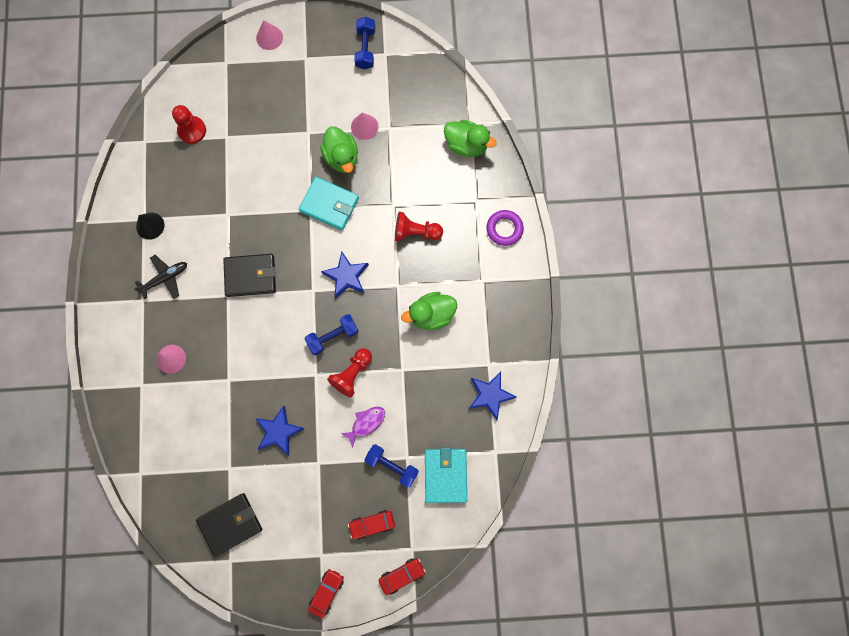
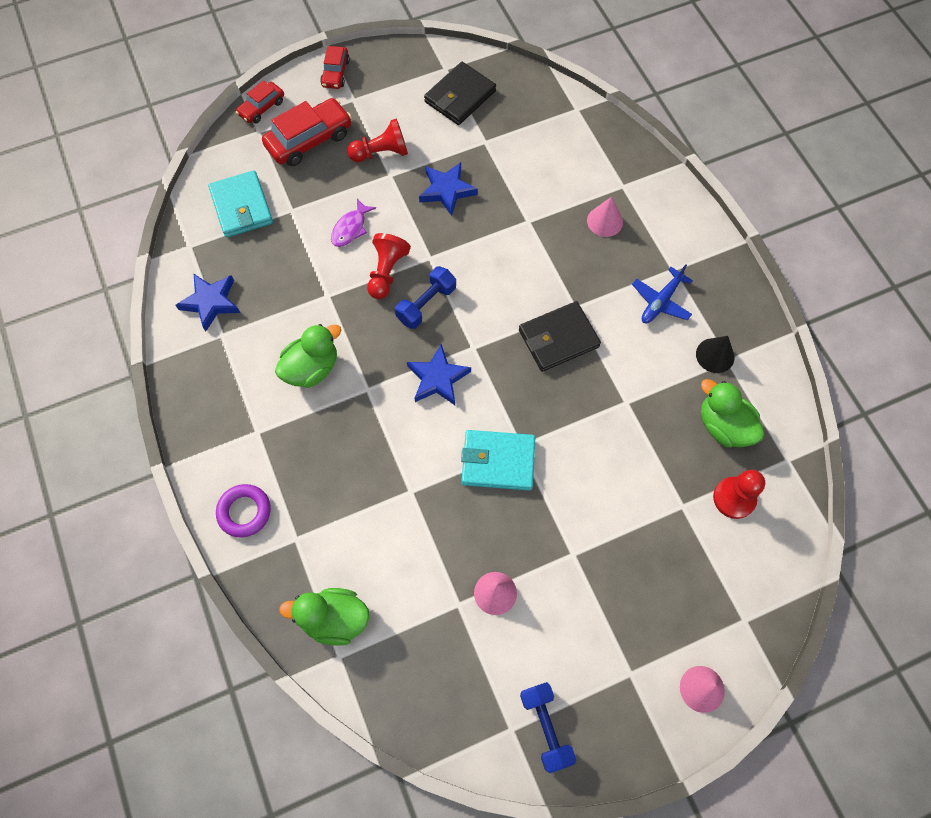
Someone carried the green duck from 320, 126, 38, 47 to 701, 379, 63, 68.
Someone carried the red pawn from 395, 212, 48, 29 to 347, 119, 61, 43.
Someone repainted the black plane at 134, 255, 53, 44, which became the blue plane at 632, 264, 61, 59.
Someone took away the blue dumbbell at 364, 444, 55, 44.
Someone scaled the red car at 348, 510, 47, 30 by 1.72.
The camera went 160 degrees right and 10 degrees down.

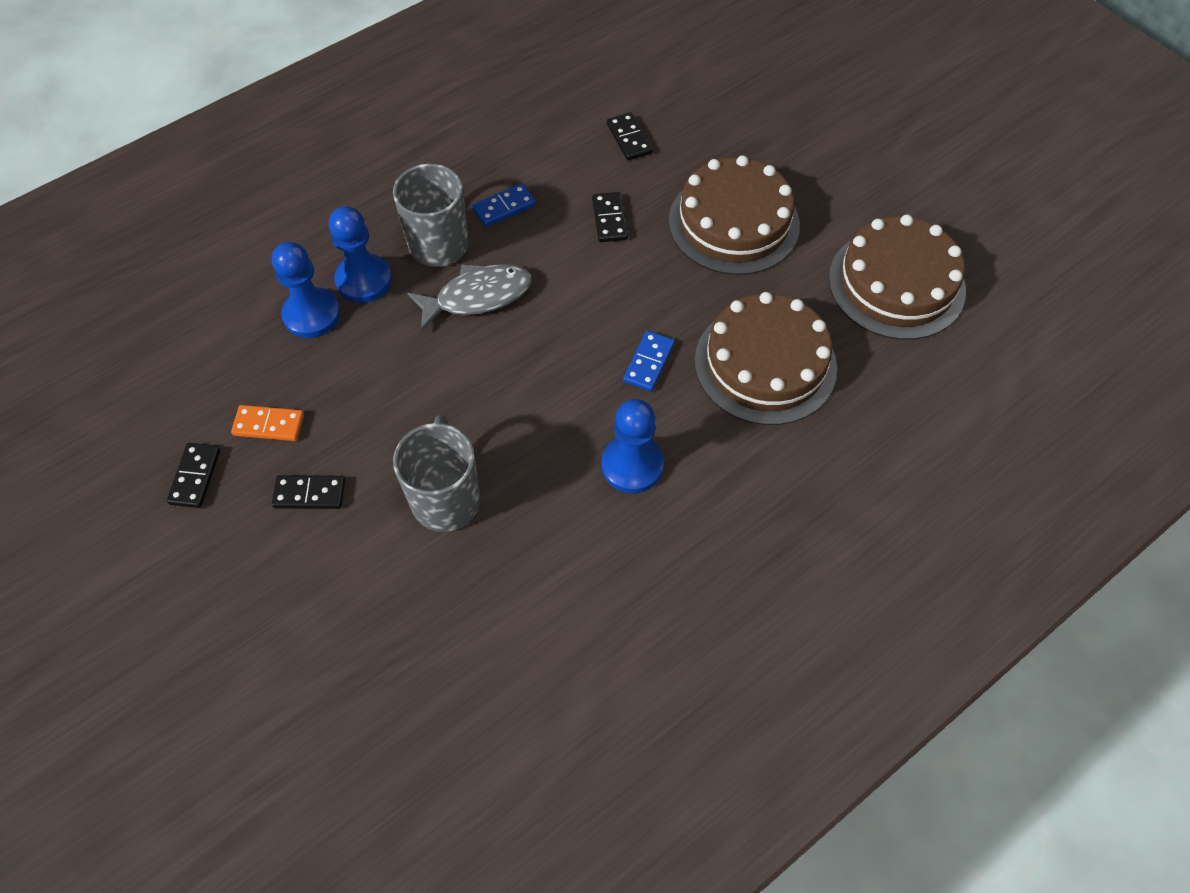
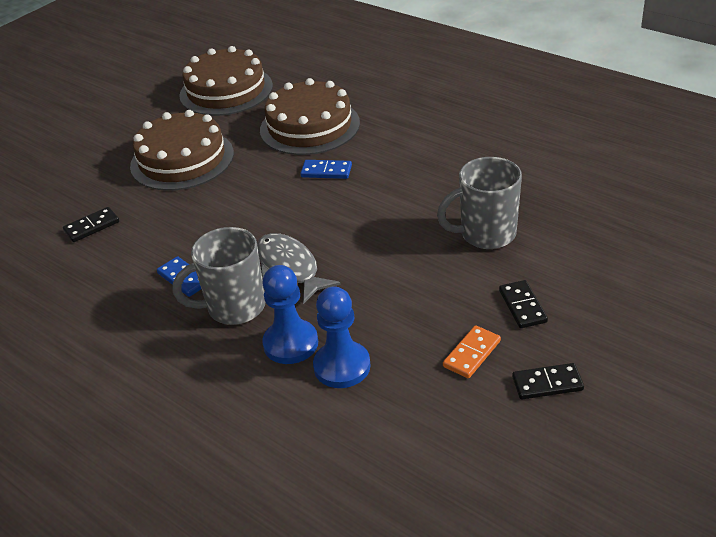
Someone took away the black domino at 592, 192, 36, 50.
Someone took away the blue pawn at 602, 399, 62, 94.
Someone rotated the orange domino at 231, 405, 73, 36 by 45 degrees clockwise.
The camera went 100 degrees left and 20 degrees down.

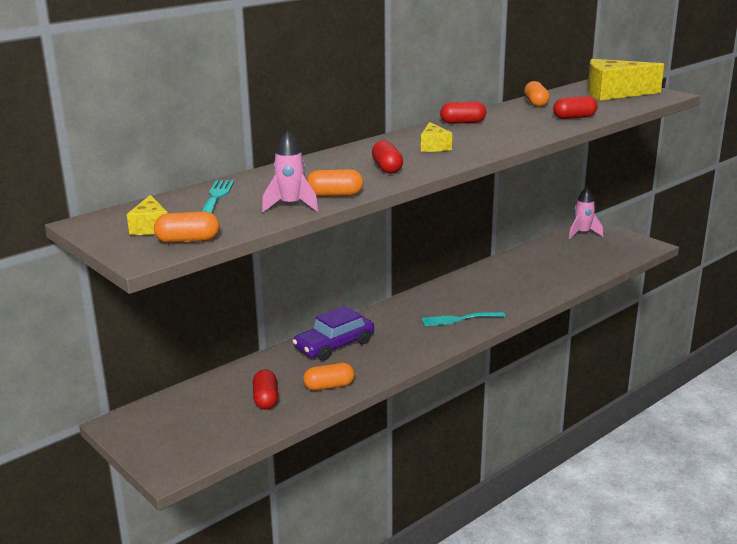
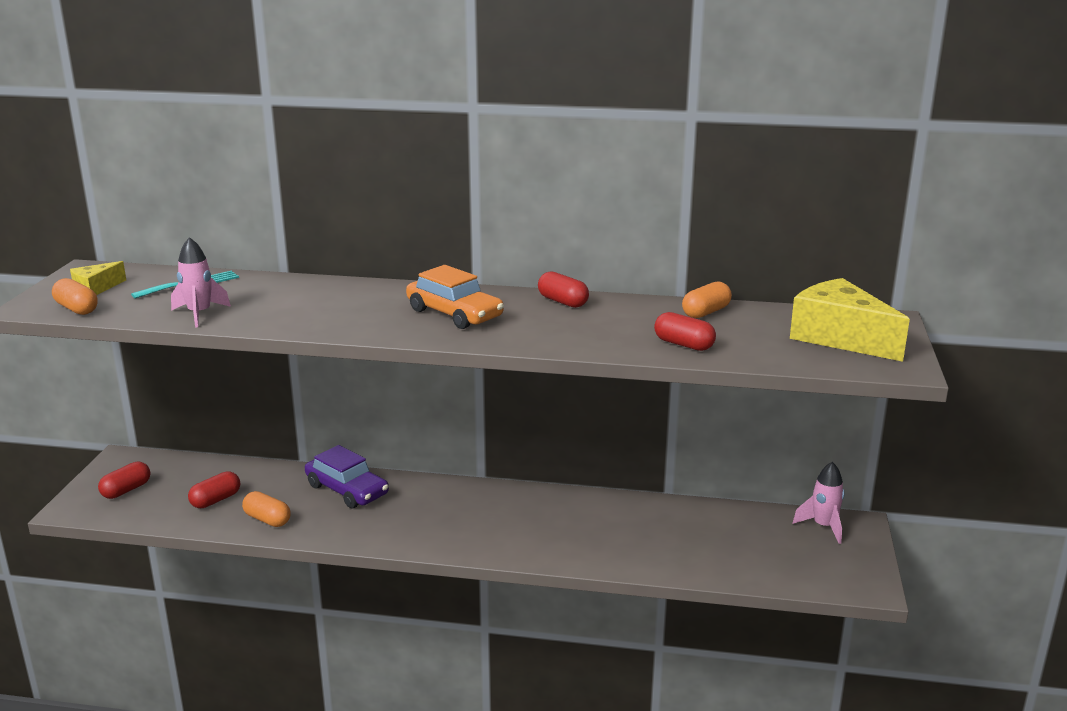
Someone swapped the yellow cheese at 421, 122, 31, 30 for the orange car at 406, 265, 98, 64.
Someone carried the red capsule from 372, 140, 31, 34 to 98, 462, 52, 37.
Someone took away the orange capsule at 306, 169, 57, 28.
Someone rotated the purple car at 292, 306, 82, 55 by 150 degrees counterclockwise.
Someone took away the turquoise fork at 422, 312, 83, 14.
The camera went 50 degrees right and 0 degrees up.

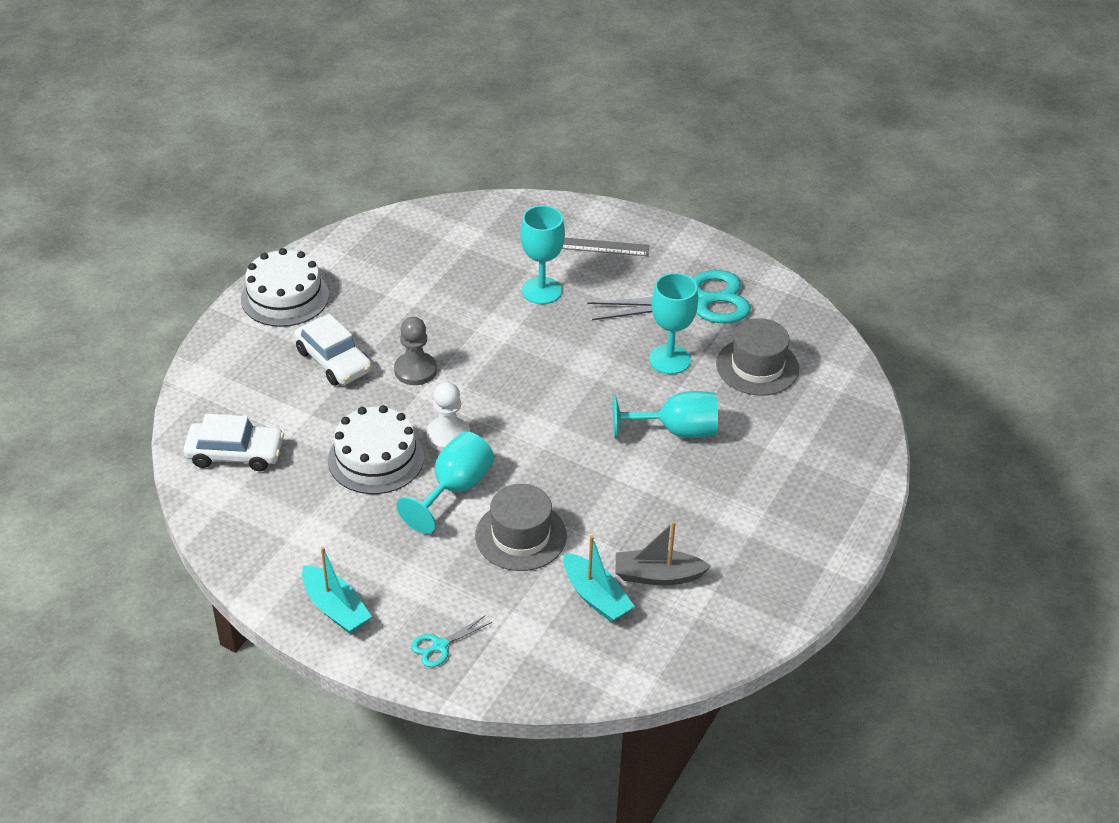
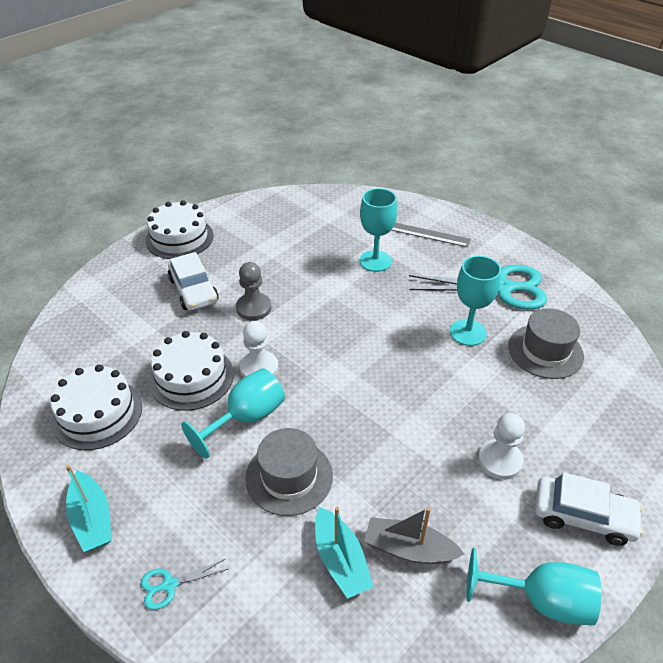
Someone carried the turquoise goblet from 613, 391, 105, 48 to 466, 548, 135, 78.
Someone carried the white car from 183, 414, 101, 57 to 535, 472, 108, 74.
Someone put down the white cake at 50, 364, 92, 86.
Someone put down the white pawn at 478, 413, 47, 67.
The camera went 15 degrees right and 0 degrees up.

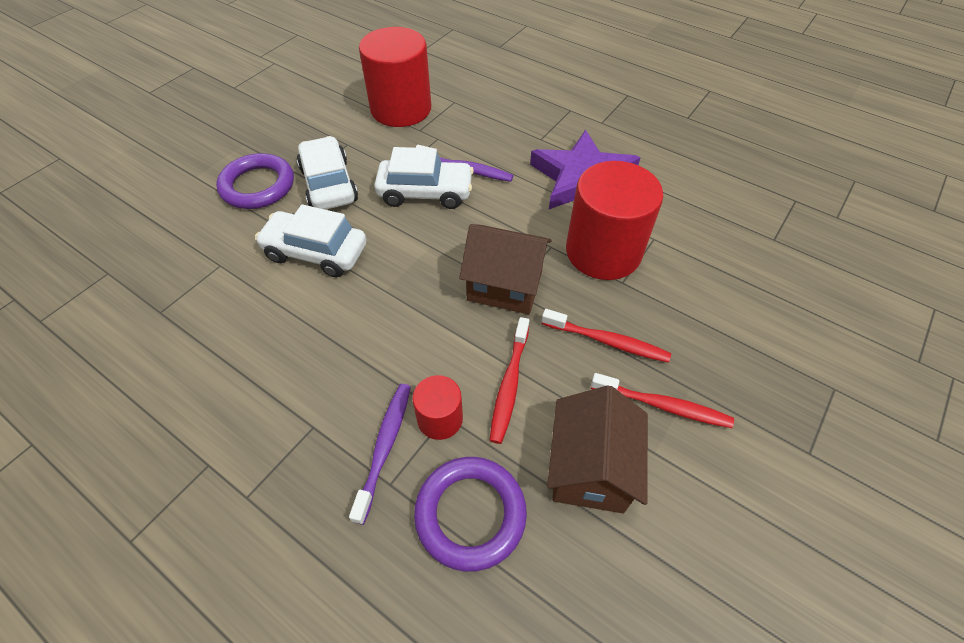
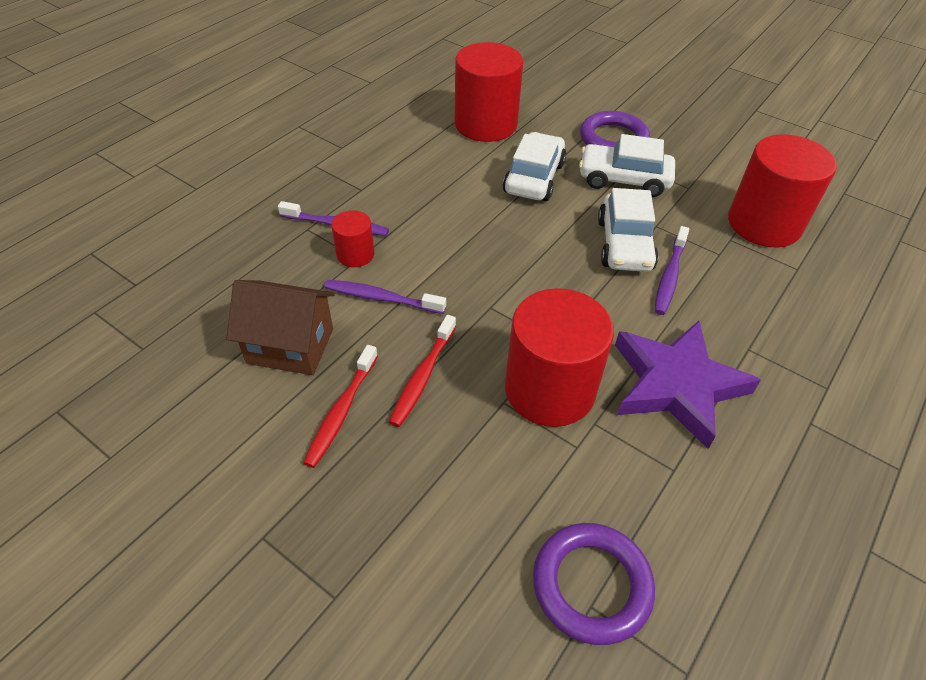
Someone rotated the white car at 297, 136, 61, 74 by 150 degrees counterclockwise.
Someone took away the brown house at 459, 224, 93, 90.
Someone repainted the red toothbrush at 489, 317, 40, 127, which became the purple toothbrush at 324, 280, 122, 34.
Someone carried the purple ring from 414, 457, 113, 115 to 533, 523, 122, 122.
Someone put down the red cylinder at 455, 42, 68, 100.
The camera went 90 degrees right and 5 degrees down.

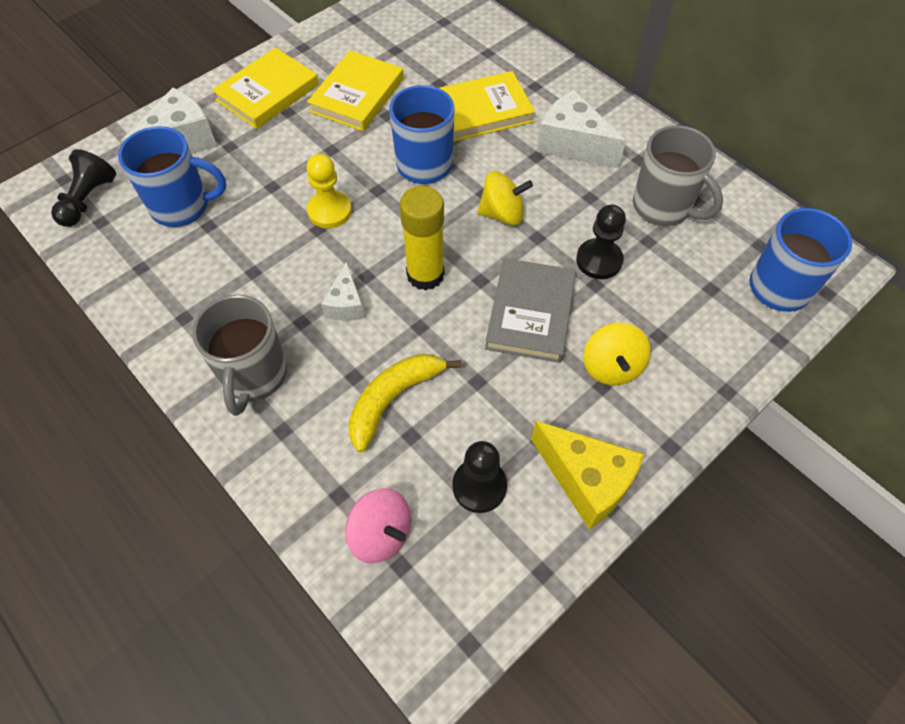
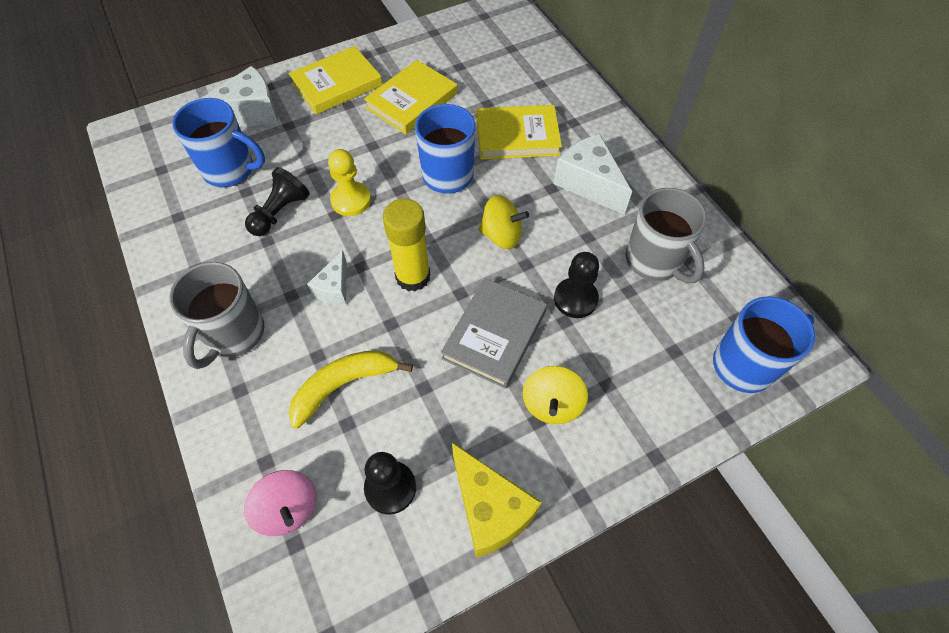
Someone carried the black pawn from 51, 149, 65, 78 to 245, 167, 65, 69.
The camera went 15 degrees right and 0 degrees up.

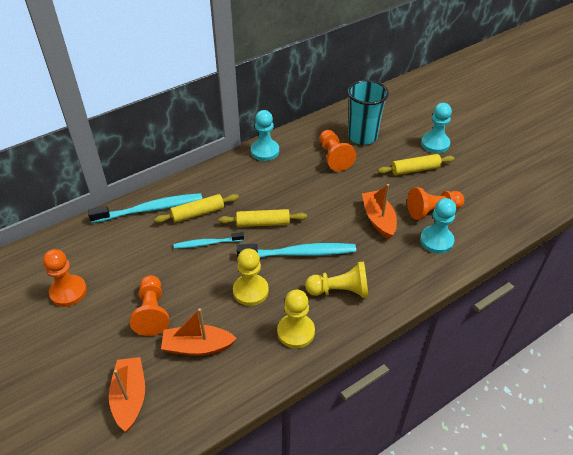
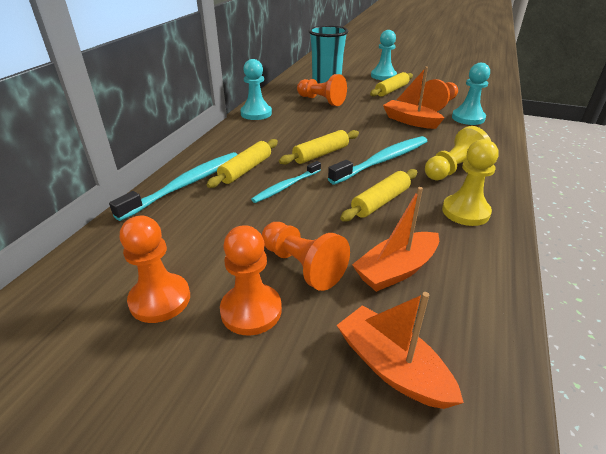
Someone swapped the yellow pawn at 233, 248, 36, 58 for the yellow rolling pin at 340, 169, 77, 52.
Someone put down the orange pawn at 220, 225, 62, 110.
The camera went 35 degrees left and 10 degrees down.

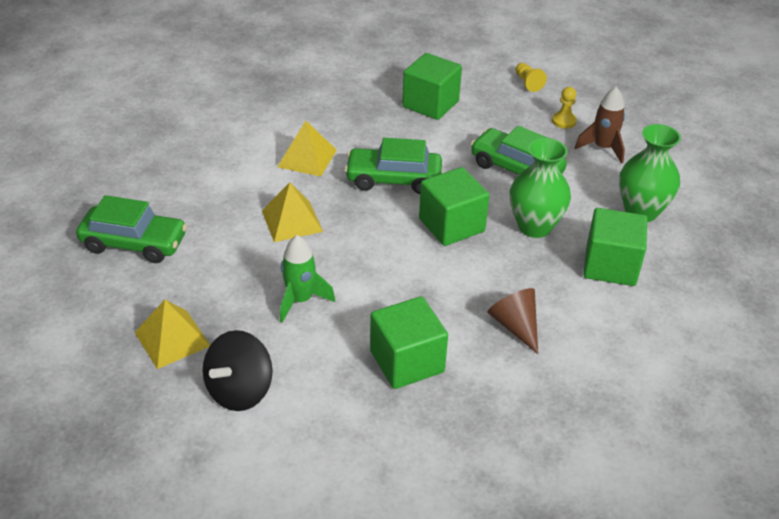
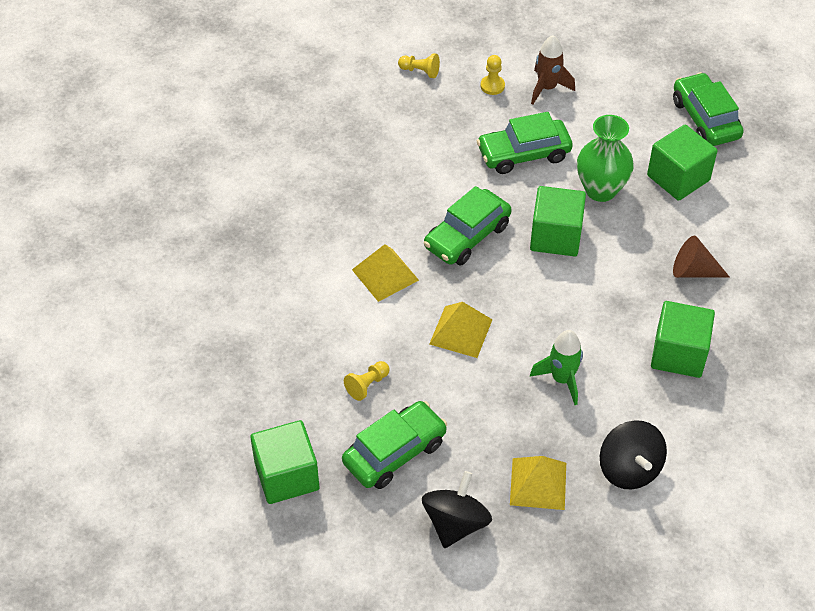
Someone carried the green cube from 402, 53, 60, 67 to 250, 420, 69, 84.
Someone took away the green vase at 619, 124, 62, 98.
Someone put down the green car at 673, 72, 71, 74.
Someone put down the yellow pawn at 344, 361, 46, 40.
Someone put down the black spinning top at 422, 471, 70, 77.
The camera went 50 degrees left and 10 degrees up.

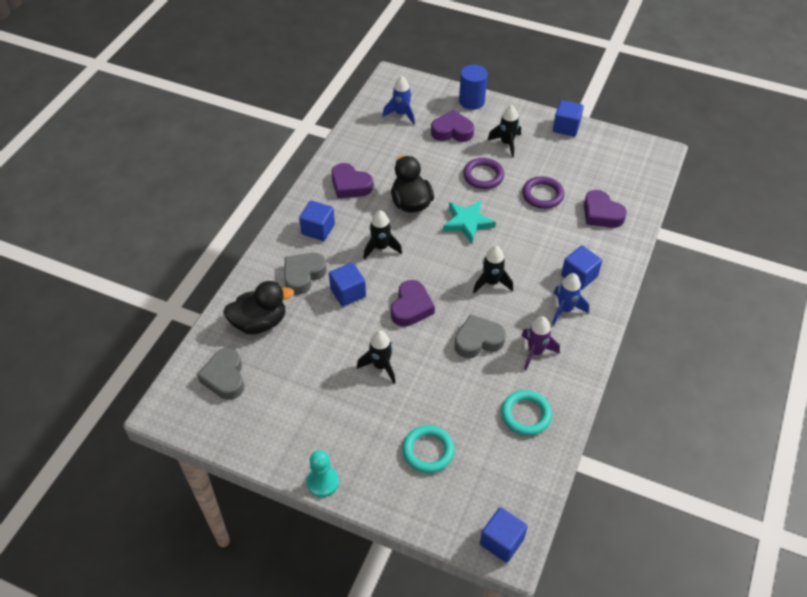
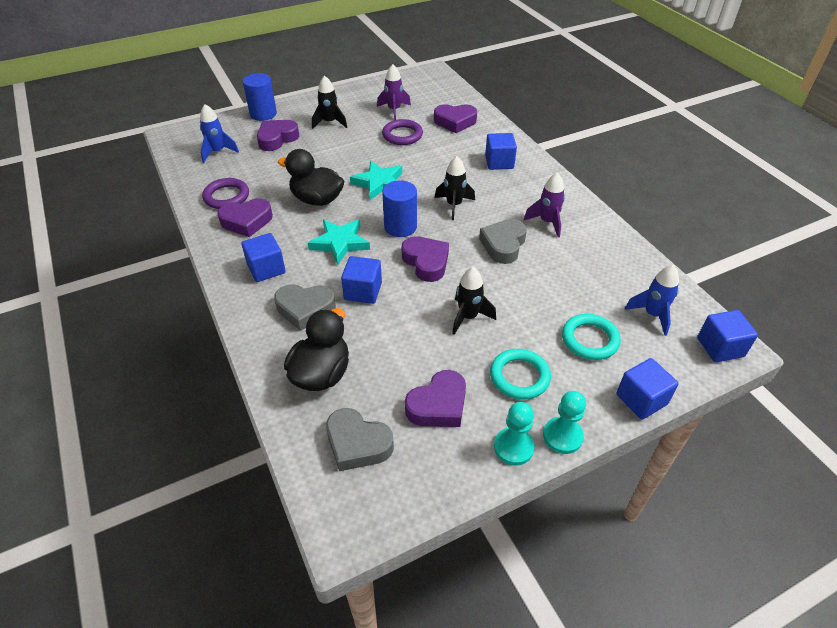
Someone carried the blue cube from 553, 100, 31, 37 to 616, 358, 63, 62.
Someone carried the purple ring from 463, 158, 41, 31 to 202, 178, 47, 31.
Someone swapped the black rocket at 363, 211, 39, 48 for the turquoise star at 308, 219, 62, 46.
Someone rotated the grey heart at 284, 253, 43, 42 by 75 degrees counterclockwise.
Someone carried the blue rocket from 552, 273, 37, 52 to 625, 264, 54, 72.
Someone carried the turquoise ring from 501, 390, 51, 46 to 490, 349, 61, 51.
Someone put down the purple rocket at 377, 64, 34, 56.
Someone put down the blue cylinder at 382, 180, 35, 57.
Someone put down the purple heart at 405, 370, 61, 57.
Someone put down the turquoise pawn at 494, 402, 41, 64.
The camera went 50 degrees left and 5 degrees down.

